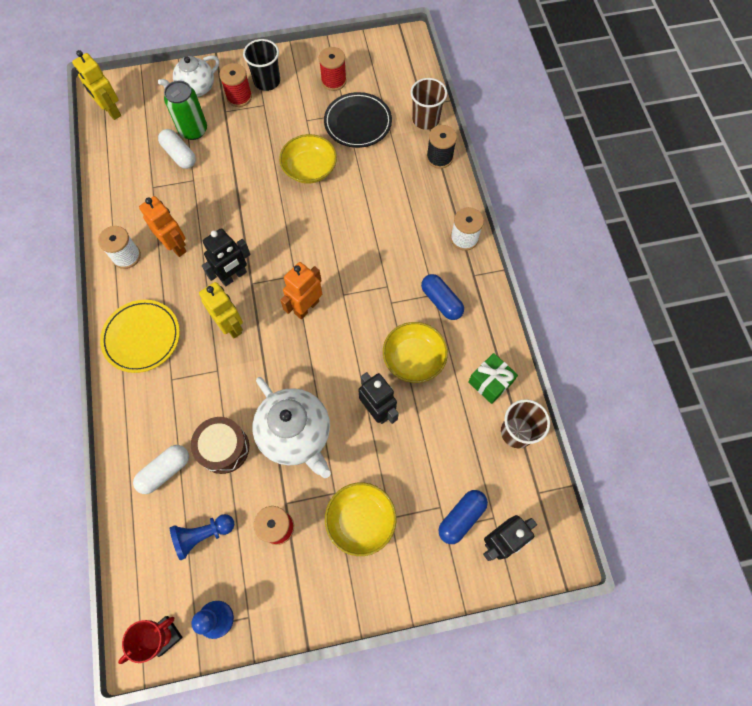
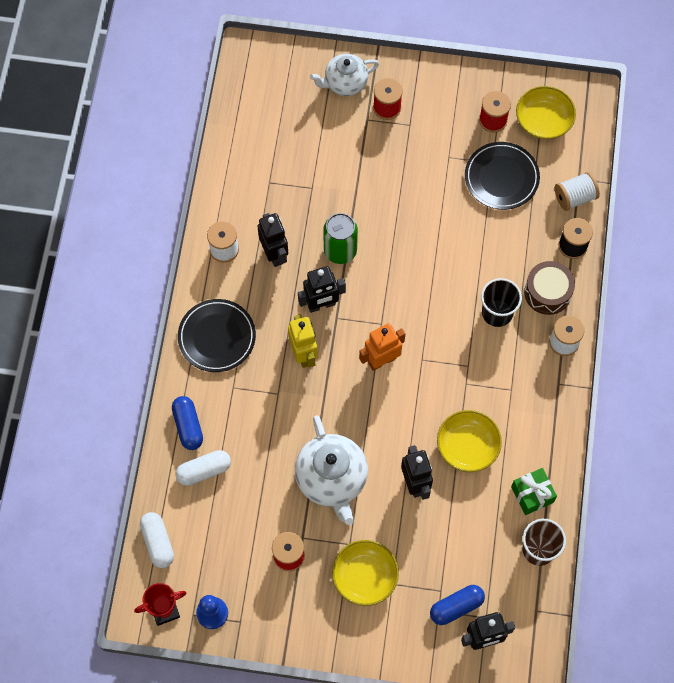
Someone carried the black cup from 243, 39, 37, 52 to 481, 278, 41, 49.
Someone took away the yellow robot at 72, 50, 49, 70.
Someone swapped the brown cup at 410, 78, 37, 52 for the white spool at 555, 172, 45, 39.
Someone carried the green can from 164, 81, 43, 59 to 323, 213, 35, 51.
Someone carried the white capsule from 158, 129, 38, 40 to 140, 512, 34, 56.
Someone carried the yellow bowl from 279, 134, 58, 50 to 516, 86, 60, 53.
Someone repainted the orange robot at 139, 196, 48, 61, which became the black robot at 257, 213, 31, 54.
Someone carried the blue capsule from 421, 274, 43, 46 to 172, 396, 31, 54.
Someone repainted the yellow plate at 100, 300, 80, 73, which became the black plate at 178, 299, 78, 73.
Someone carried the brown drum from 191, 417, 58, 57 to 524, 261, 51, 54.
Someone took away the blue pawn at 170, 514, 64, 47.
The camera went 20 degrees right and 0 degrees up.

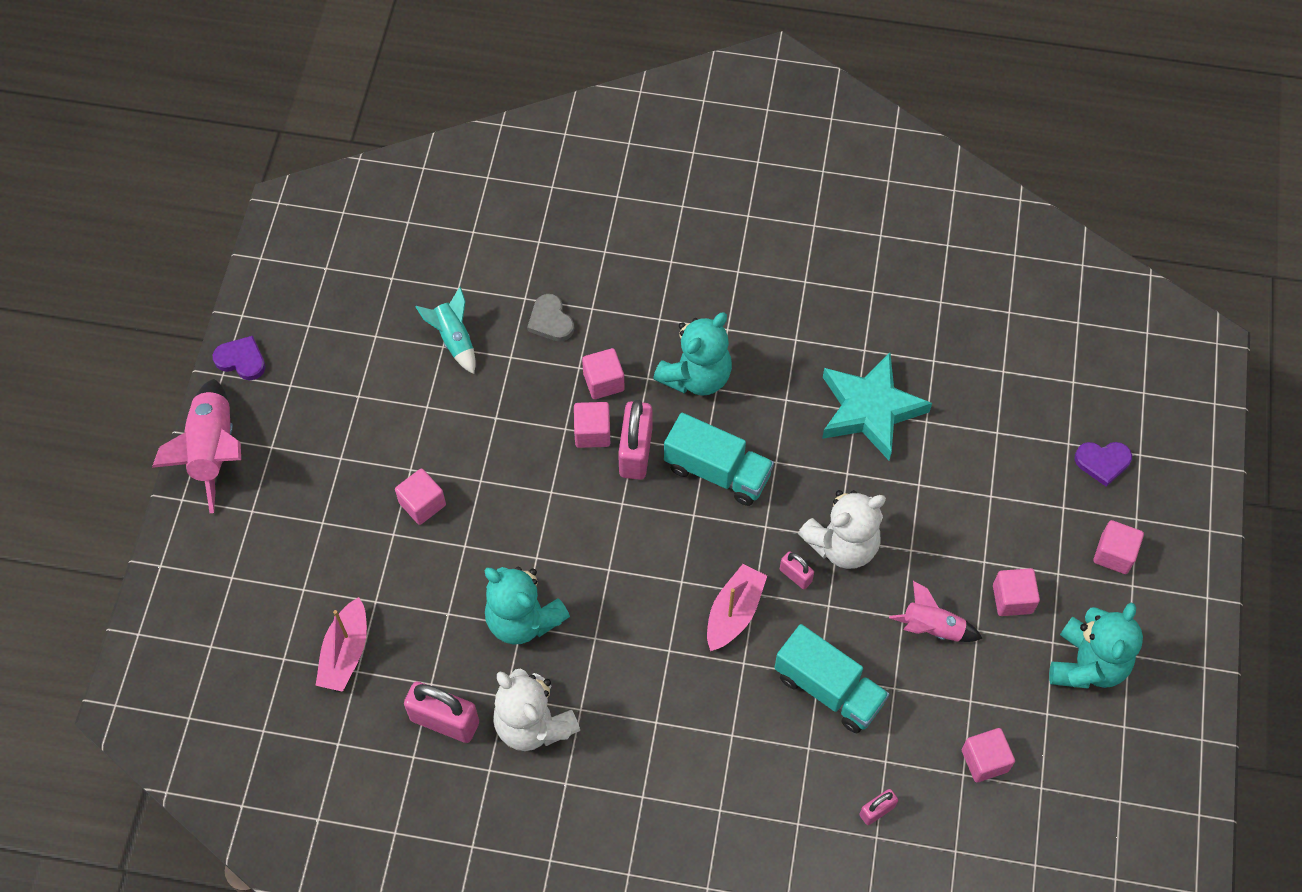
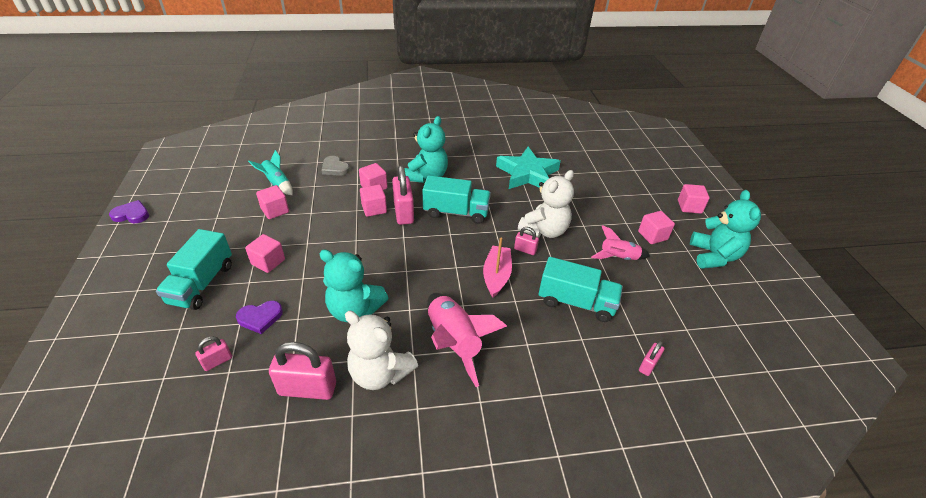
Someone carried the pink rocket from 152, 379, 89, 134 to 427, 293, 80, 94.
Someone carried the purple heart from 1075, 442, 57, 45 to 236, 301, 47, 33.
Someone swapped the pink boat at 315, 597, 52, 95 for the pink padlock at 195, 336, 37, 35.
Someone carried the pink cube from 962, 728, 53, 54 to 256, 185, 33, 34.
Someone put down the turquoise truck at 156, 229, 76, 81.
The camera went 20 degrees left and 20 degrees down.

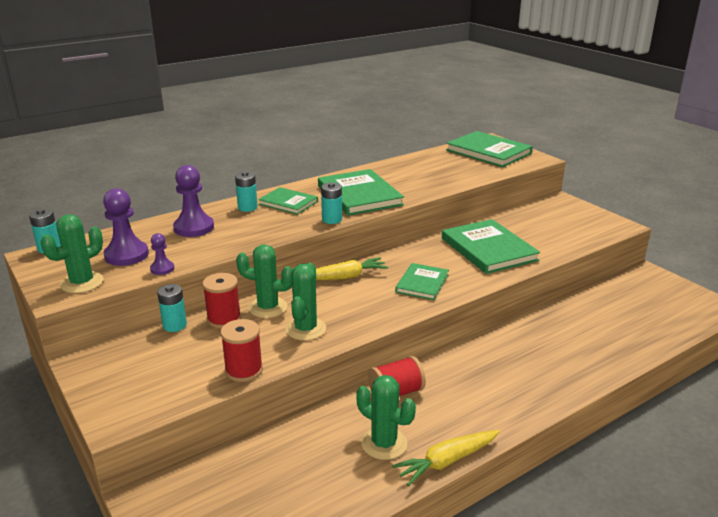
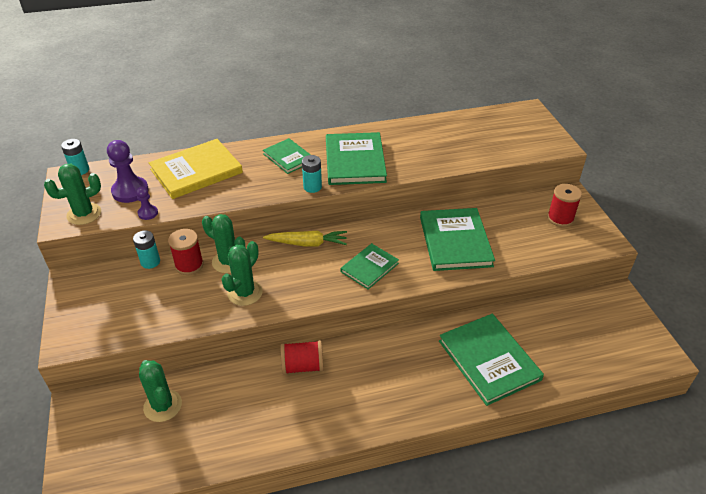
Someone carried the green book from 446, 131, 87, 36 to 439, 314, 105, 92.
Someone swapped the purple pawn at 173, 165, 41, 72 for the yellow book at 149, 139, 94, 60.
Someone took away the turquoise battery at 235, 171, 23, 41.
Someone carried the red spool from 220, 319, 43, 63 to 547, 184, 35, 43.
Someone carried the green cactus from 356, 375, 60, 85 to 139, 360, 43, 62.
Someone took away the yellow carrot at 392, 430, 108, 56.
The camera went 20 degrees right and 15 degrees up.

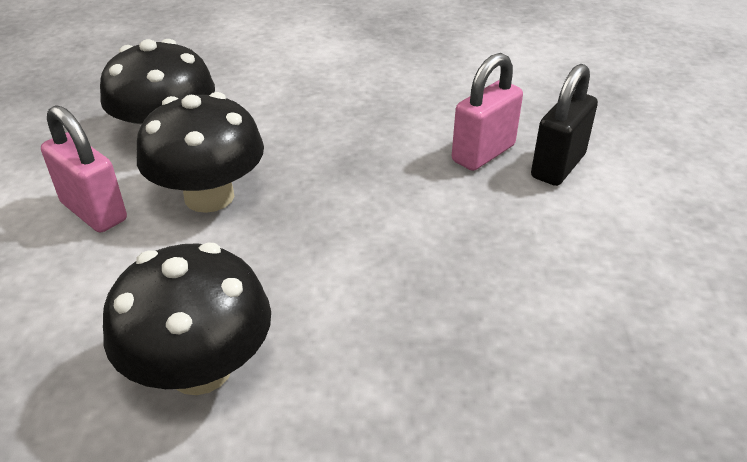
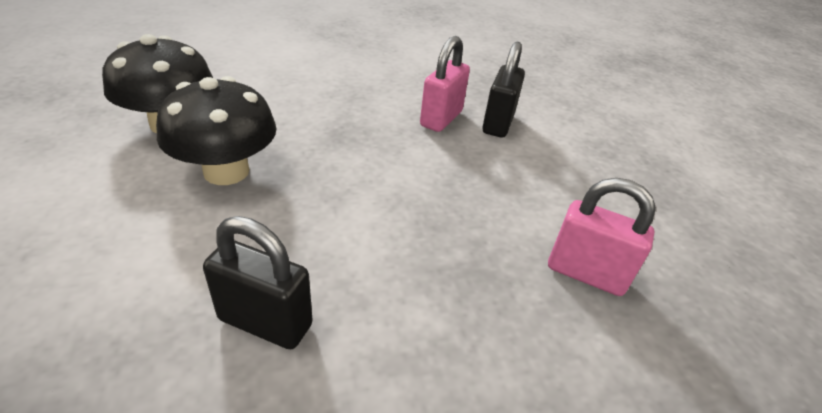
Someone carried the pink padlock from 41, 105, 86, 128 to 548, 178, 108, 118.
Someone swapped the black mushroom at 103, 242, 168, 153 for the black padlock at 203, 216, 109, 133.
The camera went 20 degrees left and 0 degrees up.

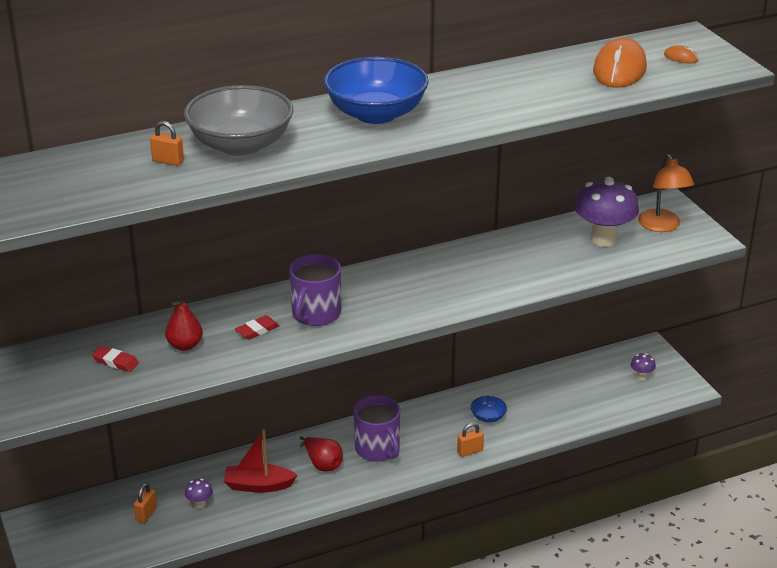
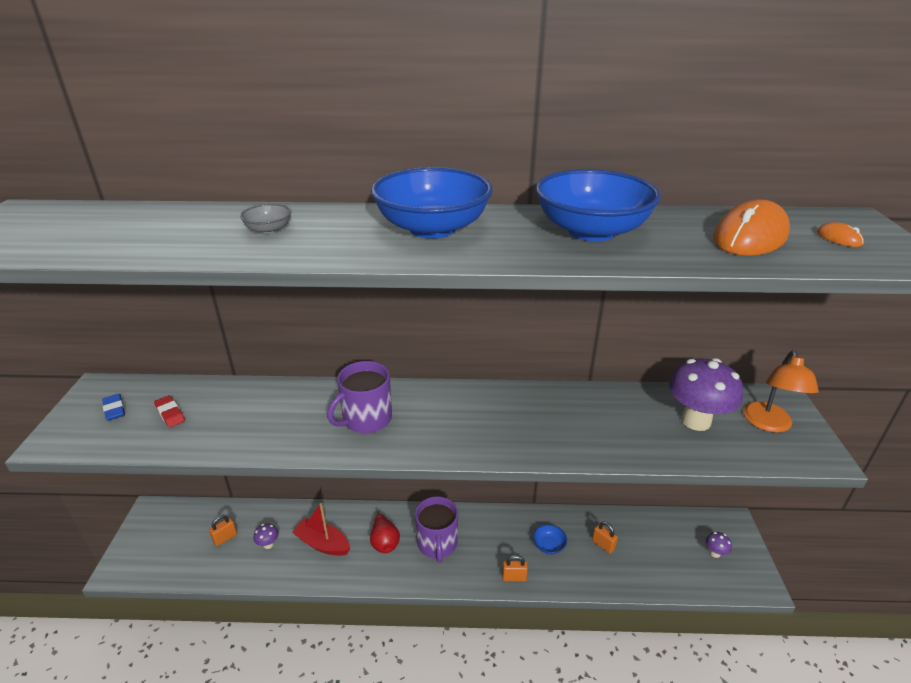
Someone scaled the grey bowl at 184, 85, 109, 71 by 0.42.
Someone carried the orange padlock from 150, 121, 34, 45 to 592, 521, 26, 33.
Someone took away the red pear at 165, 295, 38, 56.
Someone took away the red eraser at 235, 315, 44, 25.
Someone put down the blue bowl at 536, 169, 125, 72.
Someone put down the blue eraser at 102, 394, 23, 27.
The camera went 25 degrees right and 0 degrees up.

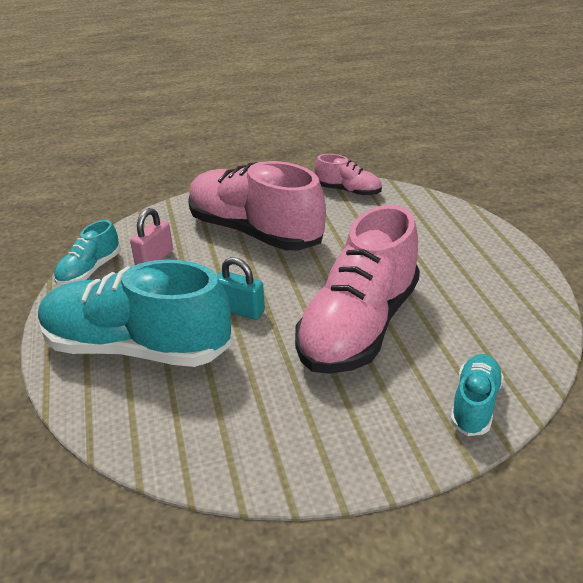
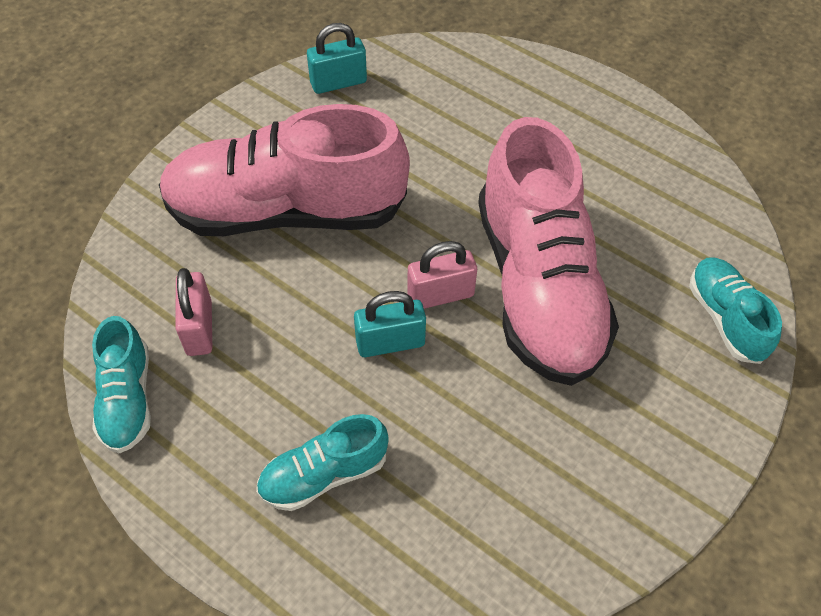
Someone swapped the pink shoe at 314, 154, 68, 42 for the turquoise padlock at 307, 23, 60, 71.
Someone scaled the turquoise shoe at 38, 260, 193, 107 by 0.47.
Someone put down the pink padlock at 407, 241, 70, 68.
The camera went 40 degrees left and 20 degrees up.

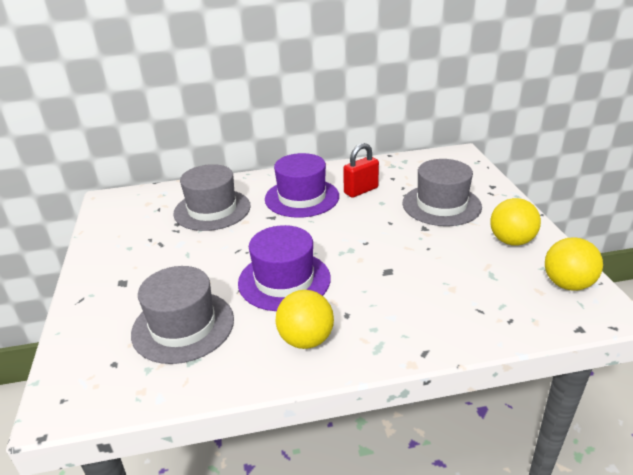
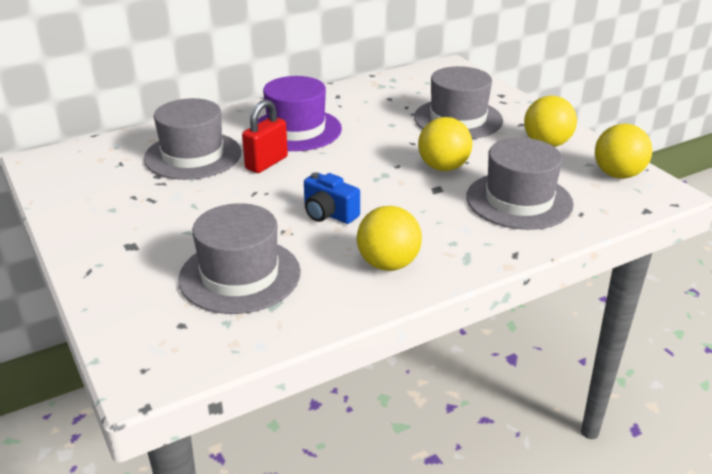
Someone carried the red padlock from 343, 143, 36, 55 to 242, 100, 46, 73.
Someone swapped the purple hat at 238, 225, 93, 86 for the blue camera at 304, 172, 56, 52.
Someone put down the yellow ball at 418, 117, 54, 54.
Someone put down the grey hat at 466, 138, 108, 92.
The camera went 20 degrees left and 0 degrees up.

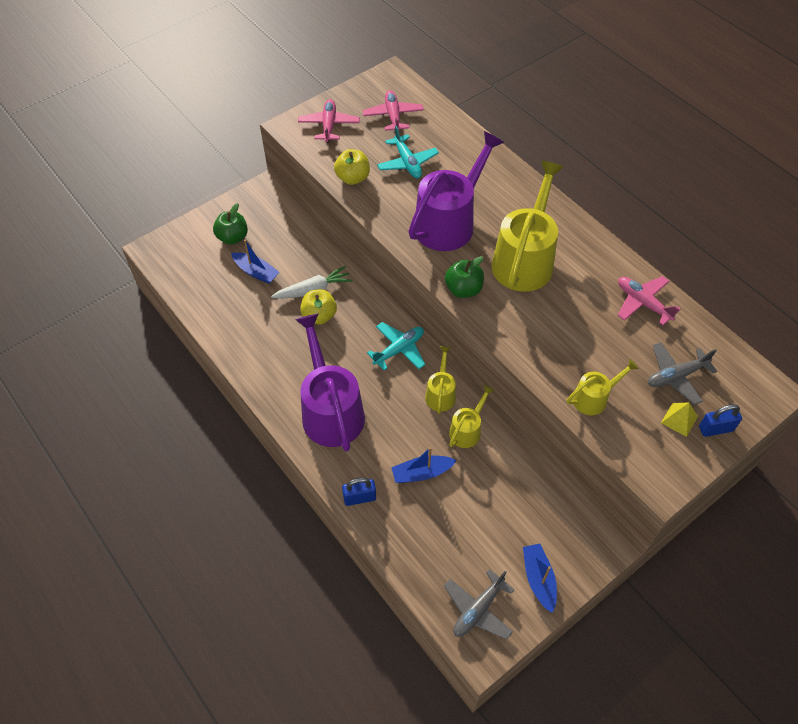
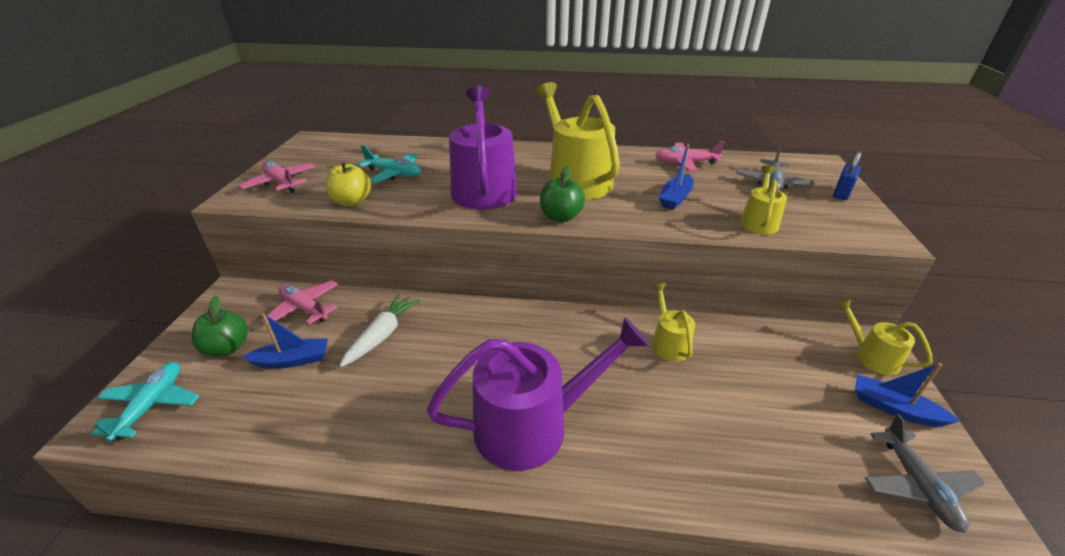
Someone carried the pink plane from 362, 90, 62, 41 to 261, 280, 77, 45.
Someone took away the yellow apple at 300, 289, 37, 35.
Someone rotated the purple watering can at 295, 314, 70, 138 by 135 degrees clockwise.
Someone carried the turquoise plane from 367, 322, 58, 48 to 91, 362, 108, 79.
Someone carried the yellow watering can from 425, 346, 31, 68 to 836, 299, 97, 76.
Someone took away the yellow pyramid at 661, 402, 37, 35.
Someone carried the blue boat from 391, 447, 66, 36 to 659, 144, 35, 66.
Someone took away the blue padlock at 342, 477, 34, 29.
The camera went 45 degrees left and 20 degrees down.

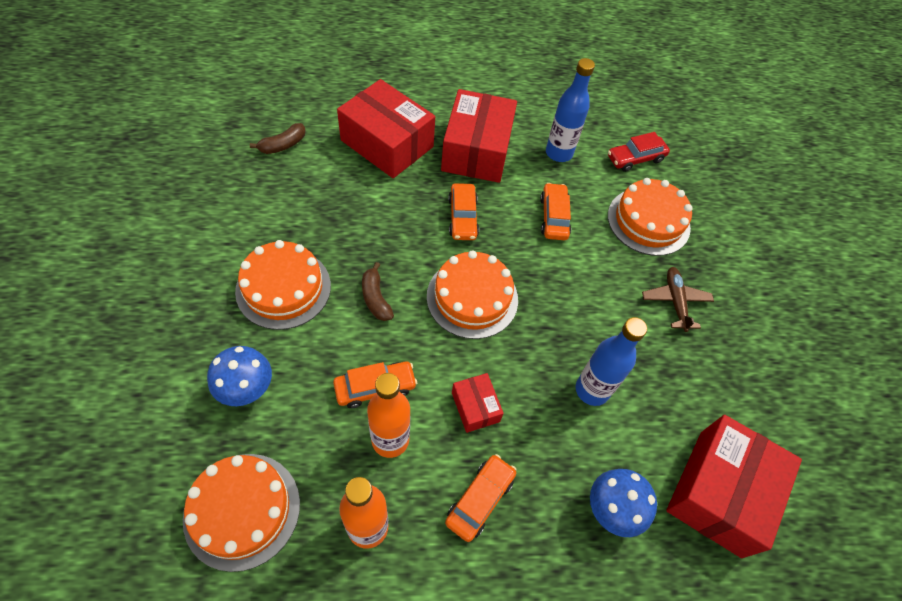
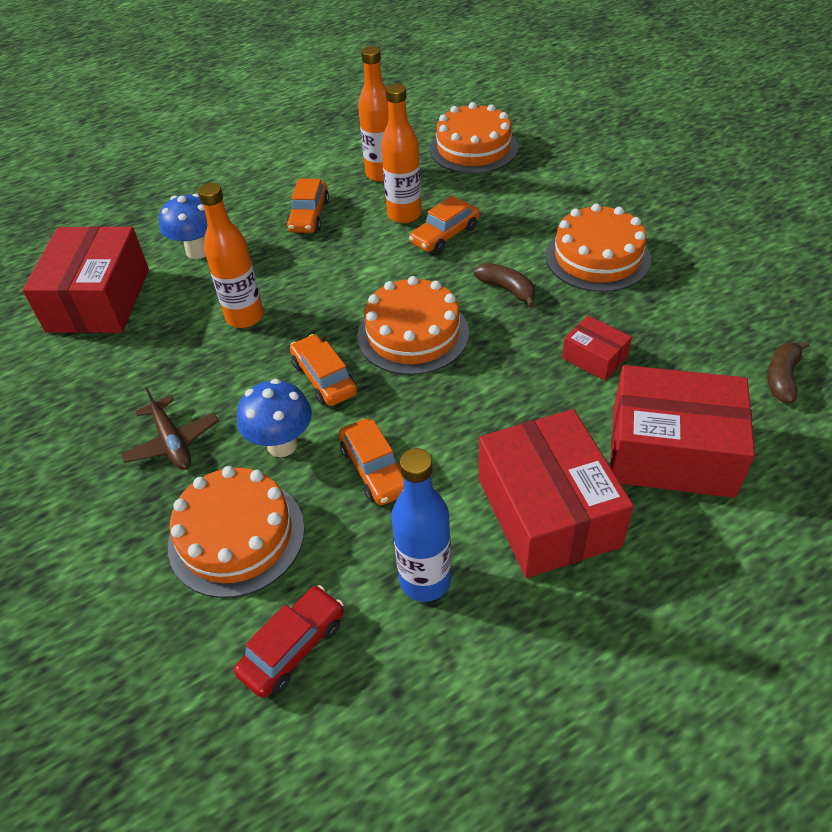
Someone carried the orange car from 448, 183, 31, 57 to 290, 334, 67, 72.
Someone repainted the blue bottle at 576, 317, 71, 89, which became the orange bottle at 198, 183, 66, 145.
Someone carried the blue mushroom from 207, 346, 65, 60 to 237, 379, 75, 78.
Someone carried the red box from 452, 373, 52, 60 to 562, 315, 70, 66.
The camera went 160 degrees right and 10 degrees down.

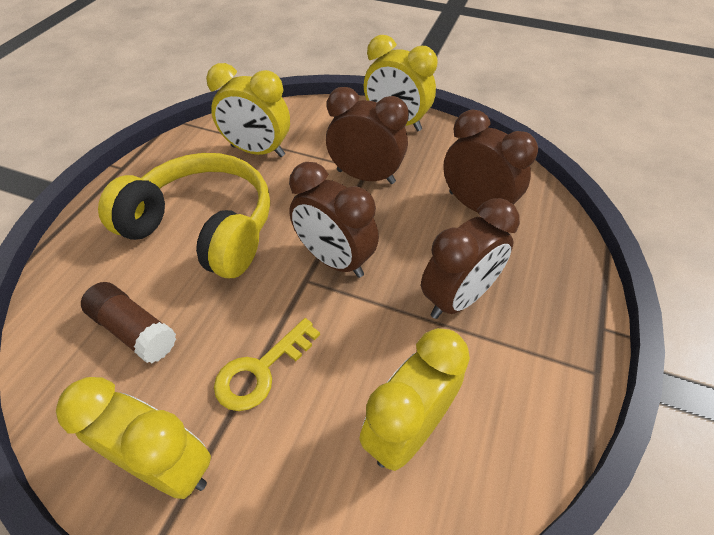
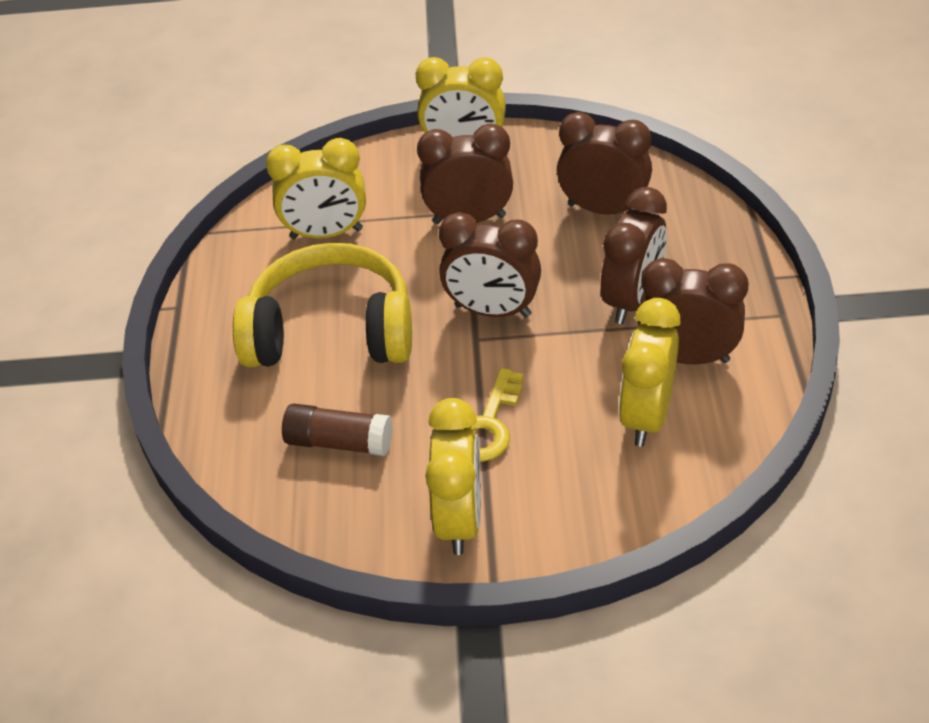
Someone rotated the yellow clock at 56, 377, 155, 122 by 90 degrees clockwise.
Someone put down the brown clock at 638, 258, 111, 106.
The camera went 20 degrees left and 5 degrees down.

